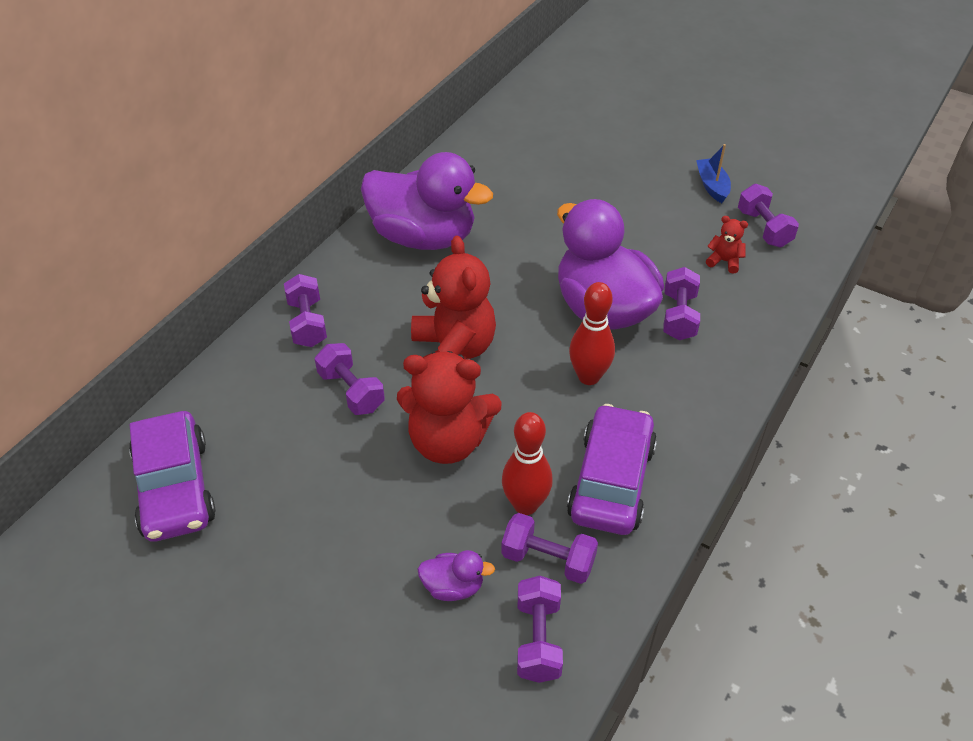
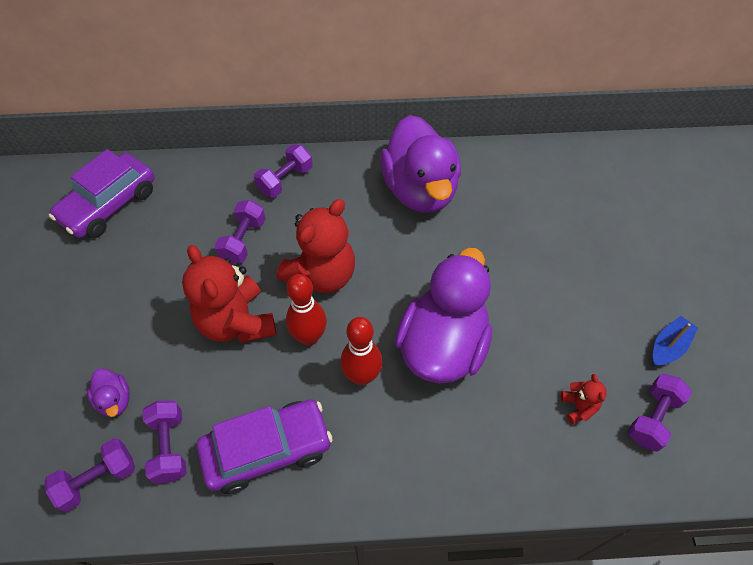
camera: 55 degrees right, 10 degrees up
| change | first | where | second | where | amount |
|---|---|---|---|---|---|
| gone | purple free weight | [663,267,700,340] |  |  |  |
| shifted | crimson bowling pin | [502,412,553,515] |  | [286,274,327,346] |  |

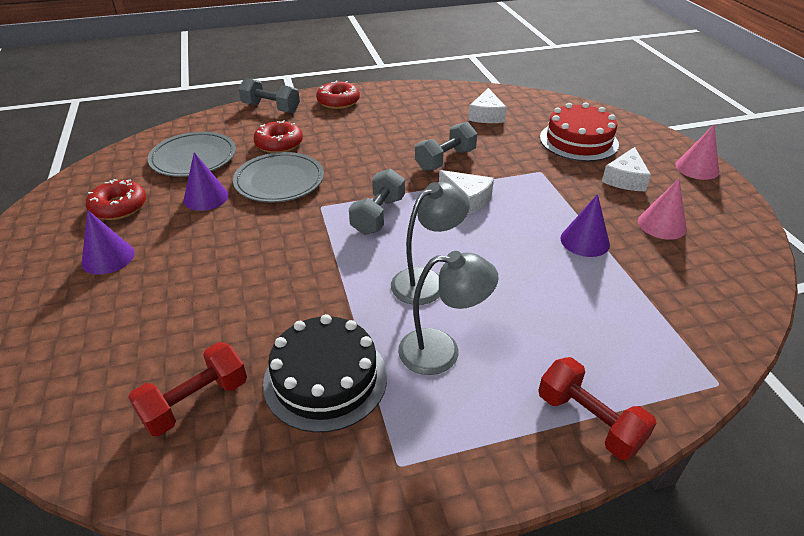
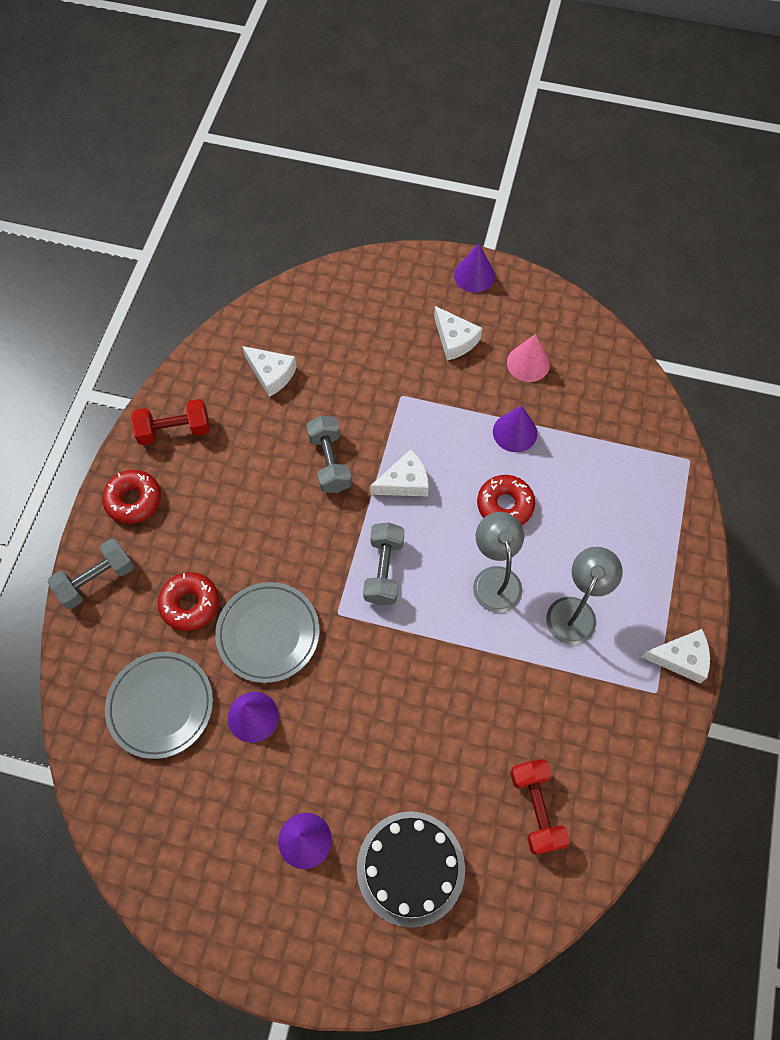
camera: 60 degrees left, 25 degrees up
| change | first | where | second | where | amount |
|---|---|---|---|---|---|
| gone | crimson layer cake | [540,103,619,161] |  |  |  |
| repainted | rose-pink solid cone | [675,125,719,180] | purple solid cone | [454,243,495,293] |  |
| rotated | grey free weight | [349,168,405,235] |  | [363,522,404,605] | 45 degrees clockwise |
| shifted | crimson doughnut | [86,179,146,220] |  | [477,475,535,525] |  |
| shifted | jet-black layer cake | [263,314,387,433] |  | [357,811,465,928] |  |
| shifted | crimson free weight | [538,357,656,460] |  | [131,399,210,445] |  |
| new |  |  | white cheese wedge | [641,629,710,683] |  |

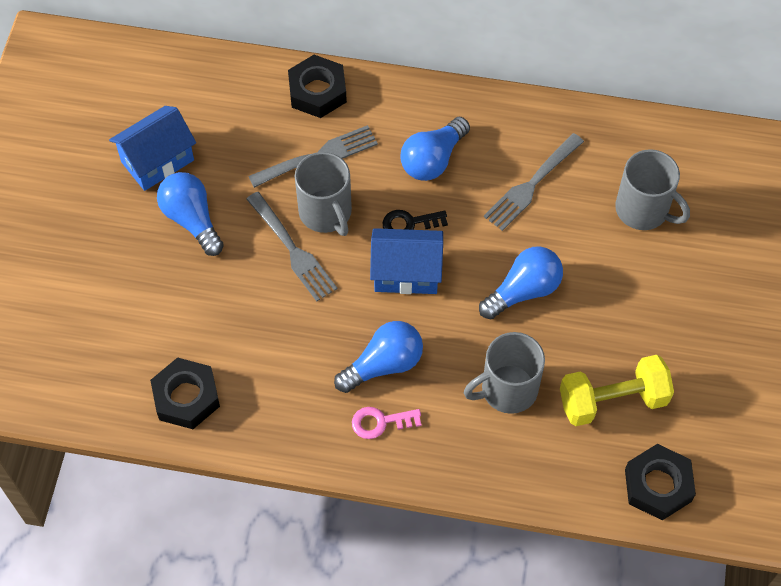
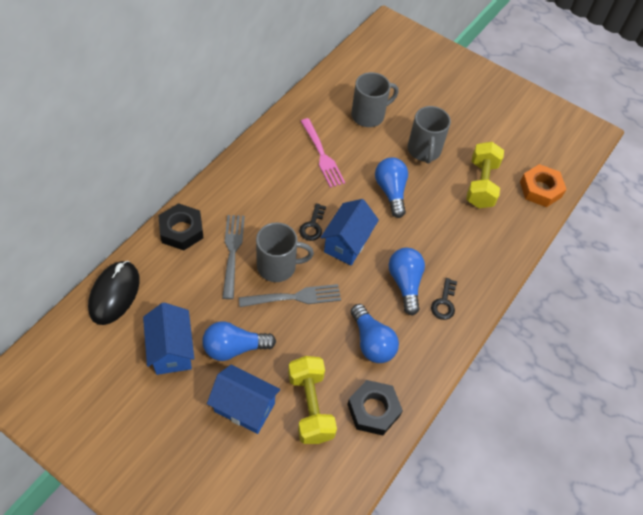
camera: 70 degrees left, 5 degrees down
| change | first | where | second | where | amount |
|---|---|---|---|---|---|
| shifted | cobalt bulb | [400,117,470,181] |  | [351,304,399,363] |  |
| repainted | grey fork | [484,133,584,231] | rose-pink fork | [301,118,345,188] |  |
| shifted | grey mug | [464,332,545,414] |  | [408,106,451,164] |  |
| repainted | rose-pink door key | [352,407,422,439] | jet-black door key | [431,278,457,320] |  |
| repainted | jet-black nut | [625,444,696,520] | bright orange nut | [520,164,567,207] |  |
| new |  |  | jet-black PC mouse | [88,261,140,325] |  |
| new |  |  | bright yellow free weight | [288,356,337,444] |  |
| new |  |  | cobalt toy house | [207,365,280,434] |  |

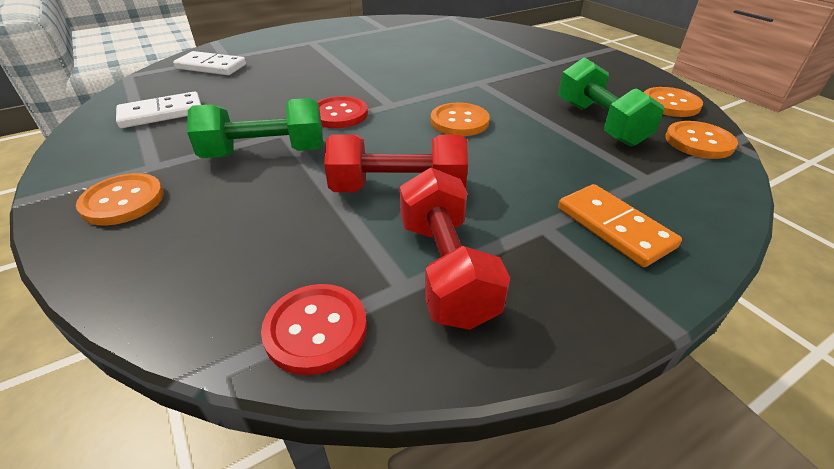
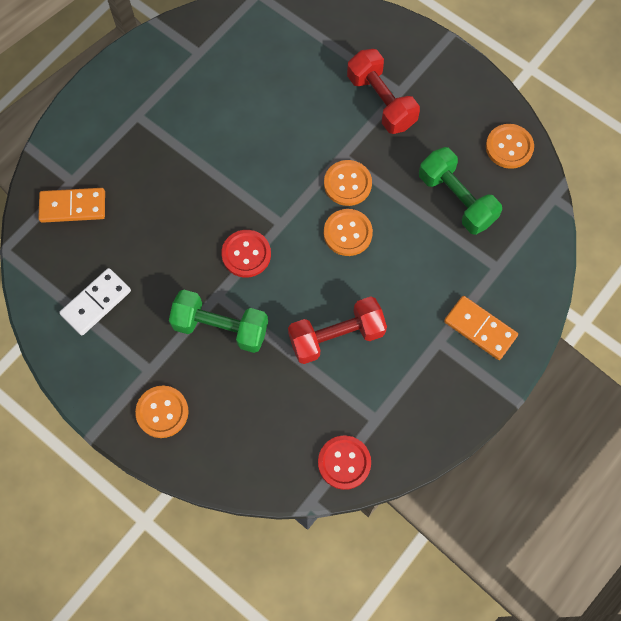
camera: 20 degrees left, 30 degrees up
| change | first | where | second | where | amount |
|---|---|---|---|---|---|
| repainted | white domino tile | [173,51,246,75] | bright orange domino tile | [38,188,105,223] |  |
| rotated | green free weight | [187,98,323,158] |  | [169,290,268,353] | 45 degrees clockwise |
| shifted | bright orange sewing button | [665,121,738,159] |  | [324,160,372,206] |  |
| shifted | crimson free weight | [400,168,510,330] |  | [347,49,420,134] |  |

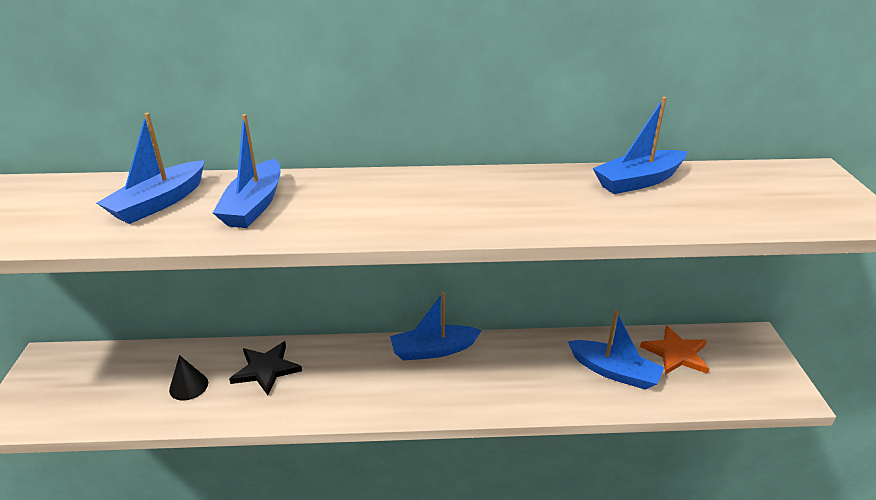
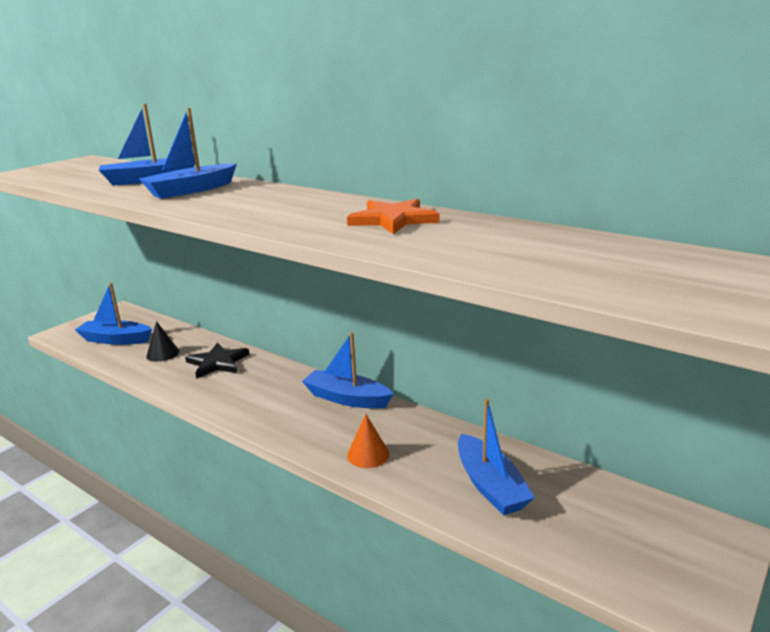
camera: 40 degrees right, 10 degrees down
| change | first | where | second | where | amount |
|---|---|---|---|---|---|
| shifted | cobalt boat | [593,97,687,194] |  | [75,283,152,345] |  |
| shifted | bright orange five-pointed star | [640,325,709,375] |  | [347,199,440,234] |  |
| new |  |  | bright orange solid cone | [347,414,389,468] |  |

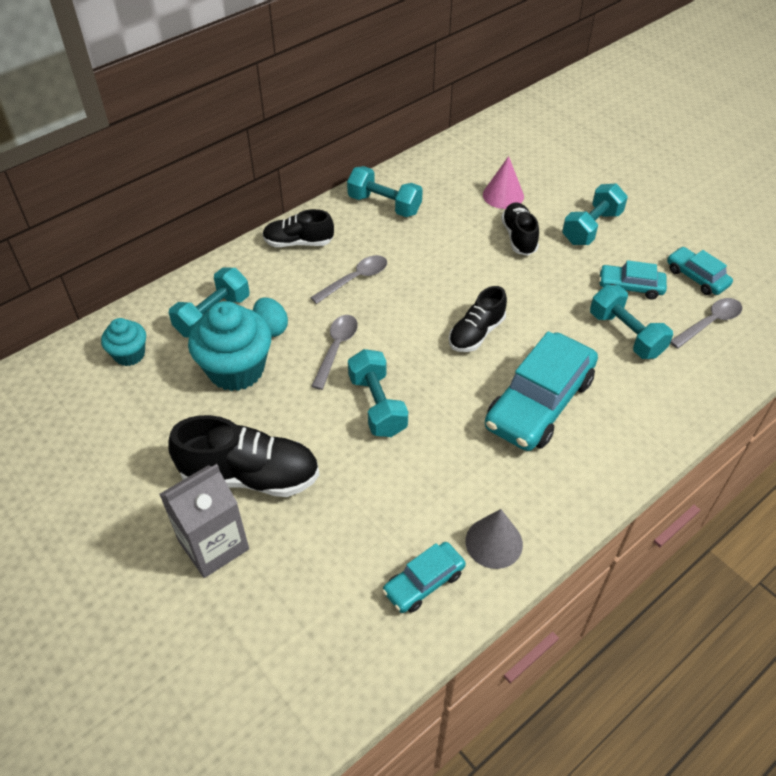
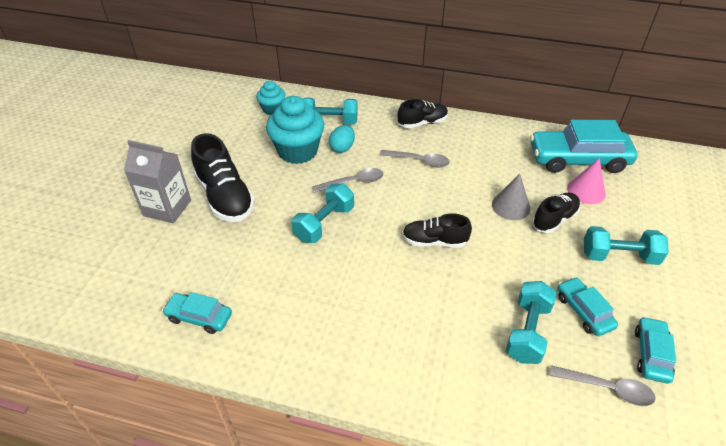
camera: 55 degrees right, 5 degrees down
| change | first | where | second | where | amount |
|---|---|---|---|---|---|
| gone | turquoise free weight | [347,166,423,217] |  |  |  |
| rotated | jet-black sneaker | [262,209,334,247] |  | [398,99,448,128] | 105 degrees clockwise |
| shifted | turquoise automobile | [485,331,598,451] |  | [530,120,638,173] |  |
| shifted | grey solid cone | [465,509,523,569] |  | [492,174,530,220] |  |

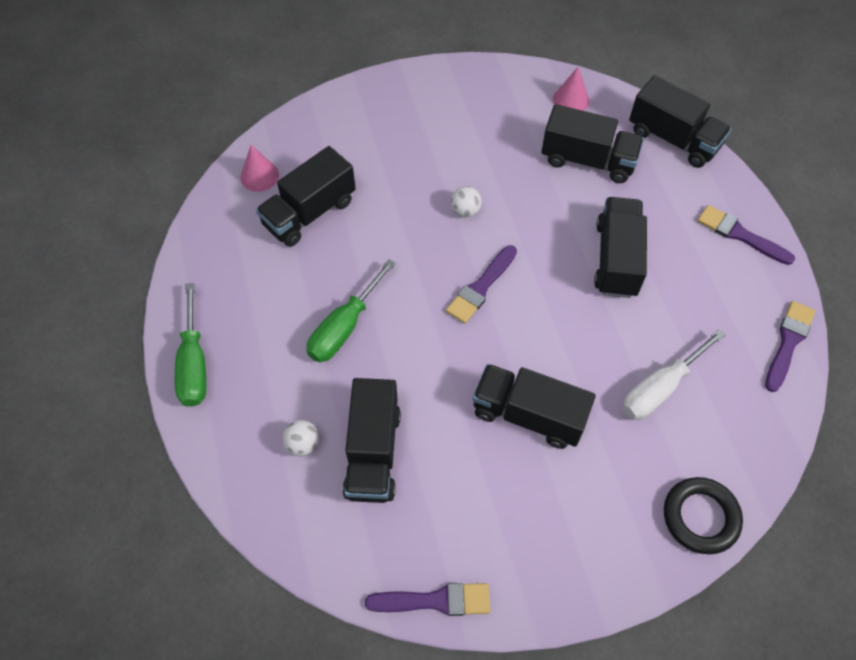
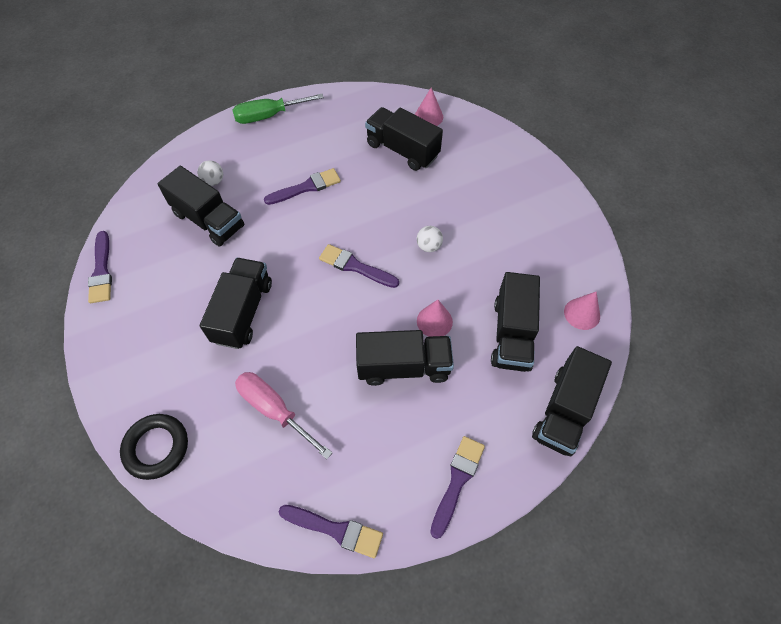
camera: 80 degrees right, 0 degrees up
| change | first | where | second | where | amount |
|---|---|---|---|---|---|
| swapped | green screwdriver | [307,259,396,362] | purple paintbrush | [264,168,341,205] |  |
| repainted | white screwdriver | [622,329,726,420] | rose-pink screwdriver | [235,372,332,459] |  |
| rotated | jet-black truck | [343,378,401,503] |  | [157,166,244,247] | 135 degrees counterclockwise |
| new |  |  | rose-pink solid cone | [417,300,453,337] |  |

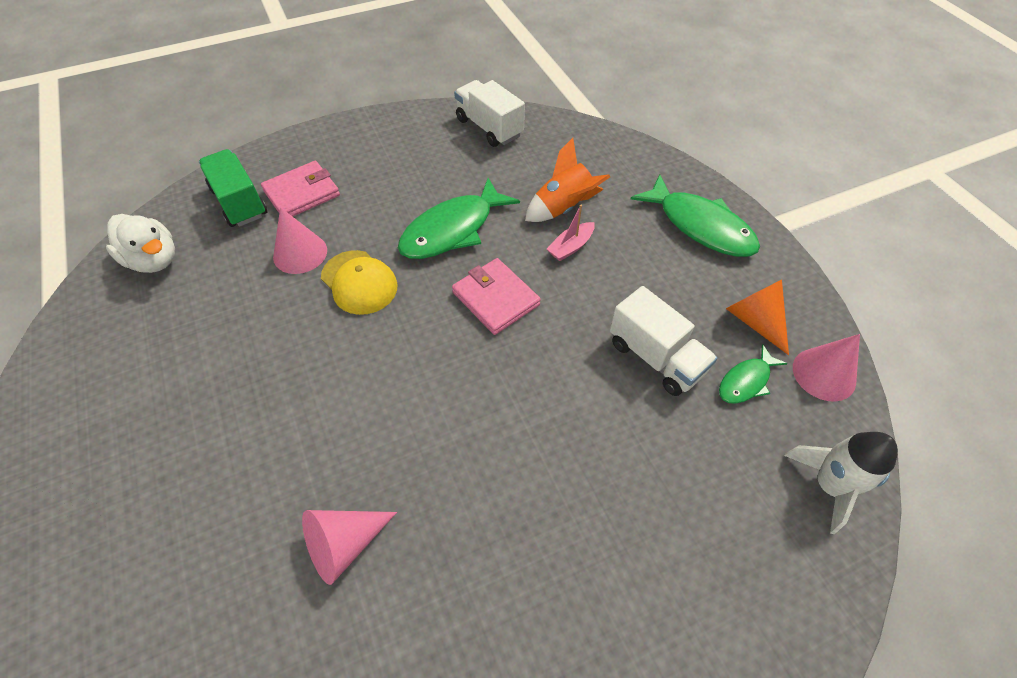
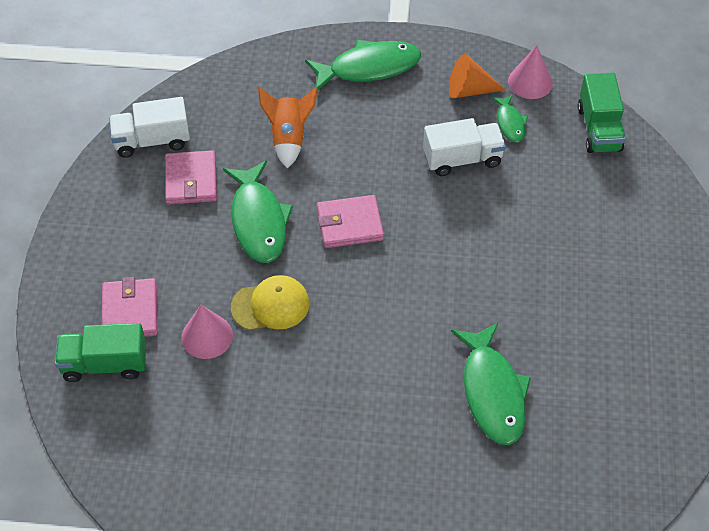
camera: 60 degrees left, 0 degrees up
| change | first | where | second | where | amount |
|---|---|---|---|---|---|
| gone | rose-pink boat | [547,205,595,261] |  |  |  |
| gone | white toy duck | [106,214,175,273] |  |  |  |
| swapped | white toy rocket | [784,432,898,534] | green truck | [578,73,626,153] |  |
| swapped | rose-pink solid cone | [302,510,397,585] | green fish figure | [451,322,531,445] |  |
| new |  |  | rose-pink billfold | [165,150,217,205] |  |

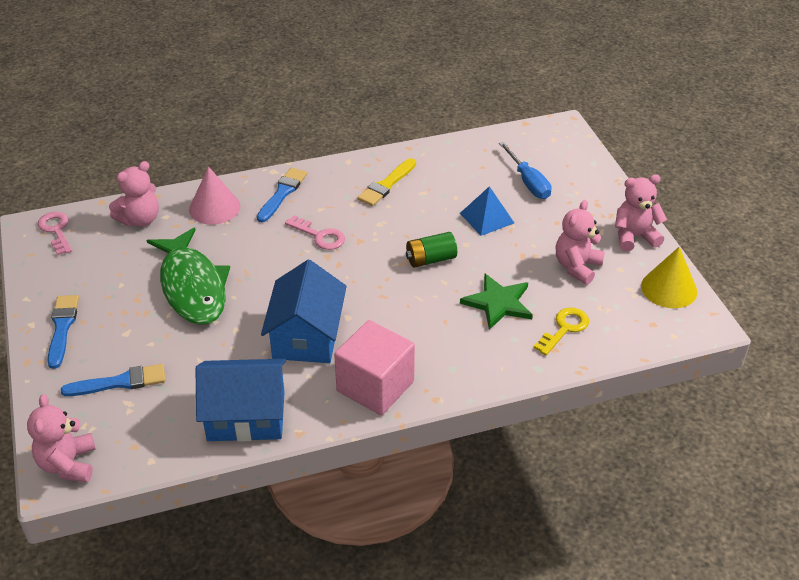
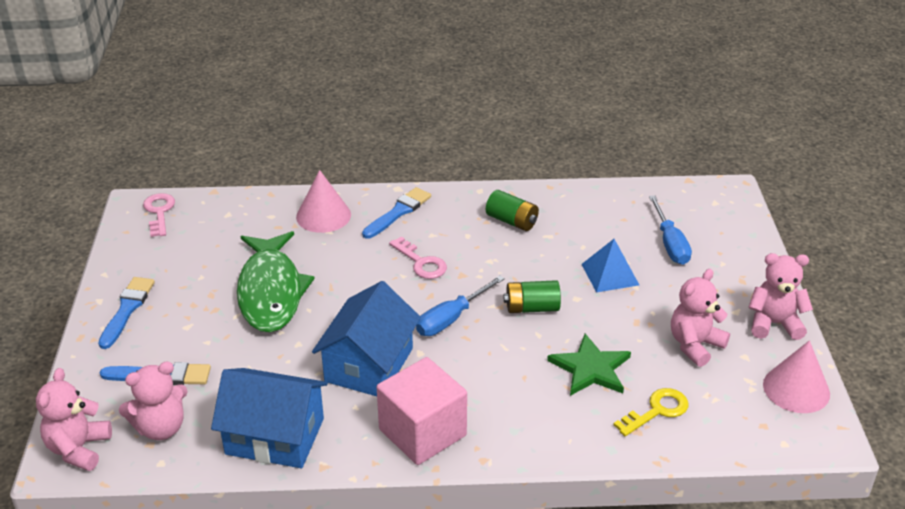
camera: 15 degrees right, 5 degrees down
| change | first | where | second | where | amount |
|---|---|---|---|---|---|
| swapped | bright yellow paintbrush | [358,158,416,206] | green AA battery | [486,190,539,231] |  |
| shifted | rose-pink teddy bear | [109,161,159,227] |  | [119,361,188,440] |  |
| repainted | bright yellow solid cone | [641,247,697,308] | rose-pink solid cone | [763,340,830,413] |  |
| new |  |  | cobalt screwdriver | [416,275,505,336] |  |

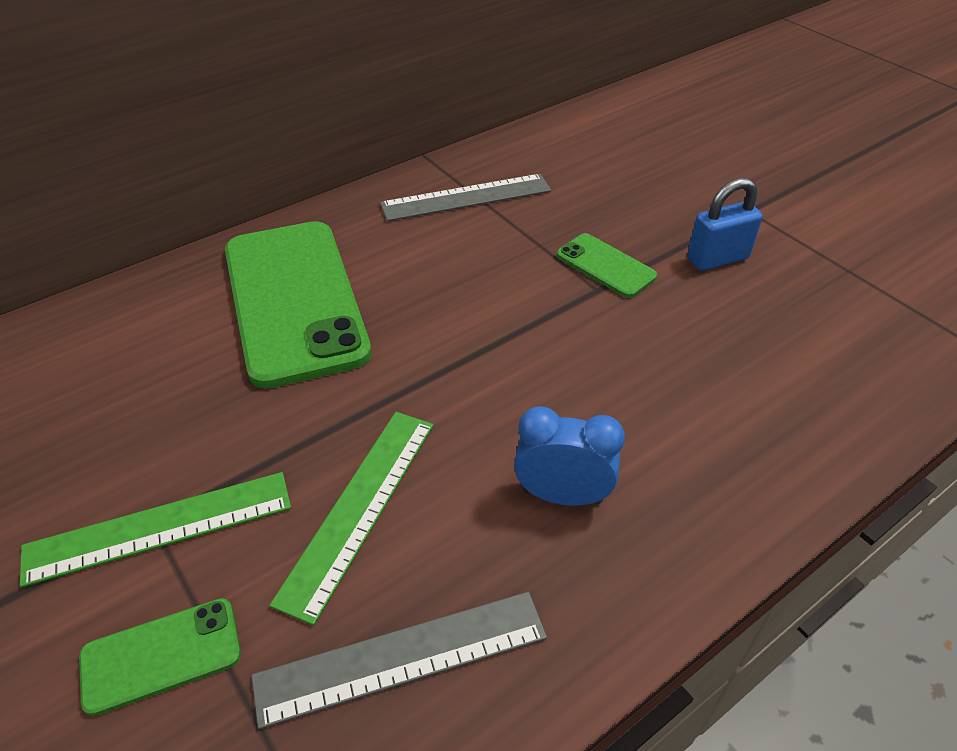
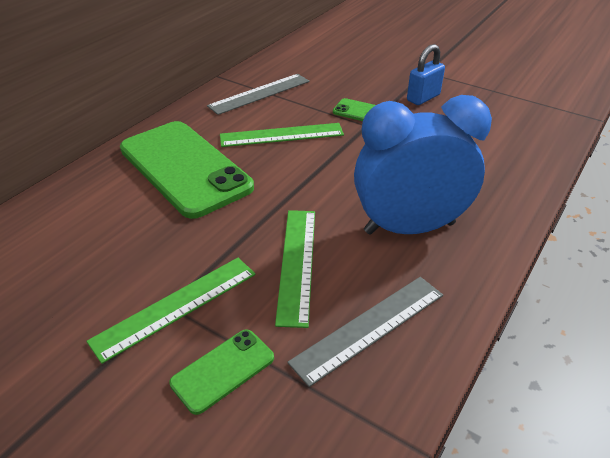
camera: 20 degrees left, 5 degrees down
| change | first | where | second | where | amount |
|---|---|---|---|---|---|
| scaled | cobalt alarm clock | [514,406,625,506] |  | [354,95,492,235] | x1.94 |
| new |  |  | green ruler | [220,123,344,147] |  |

